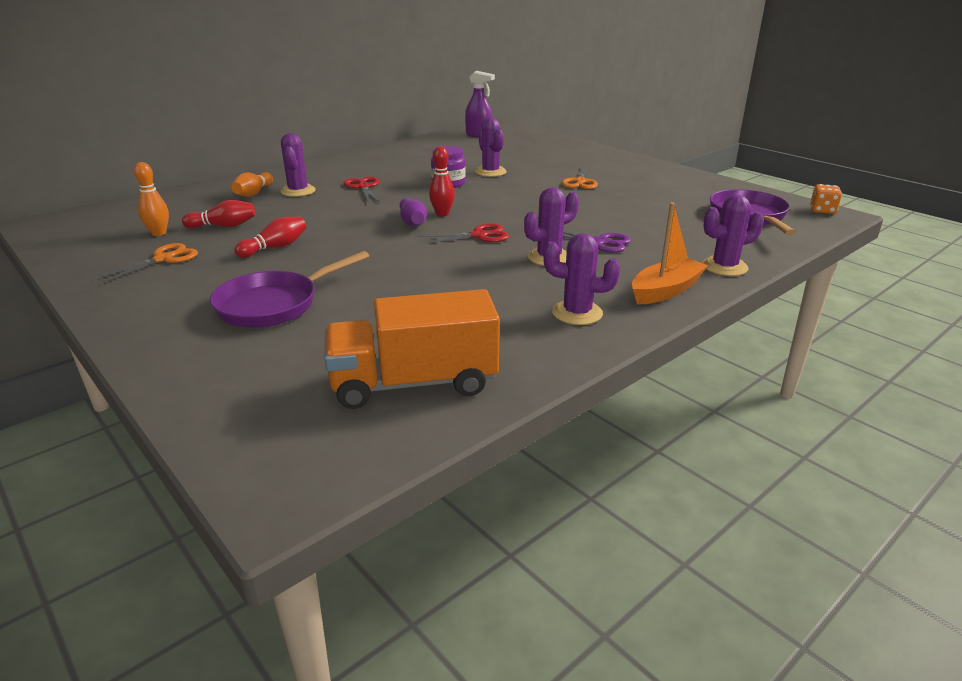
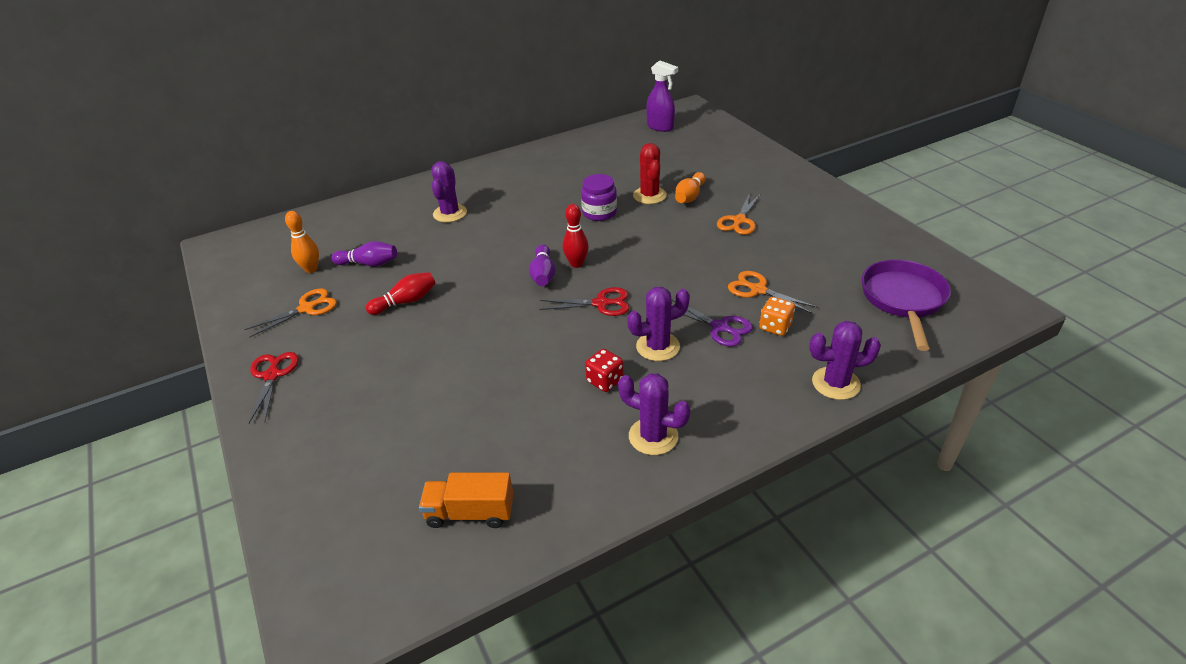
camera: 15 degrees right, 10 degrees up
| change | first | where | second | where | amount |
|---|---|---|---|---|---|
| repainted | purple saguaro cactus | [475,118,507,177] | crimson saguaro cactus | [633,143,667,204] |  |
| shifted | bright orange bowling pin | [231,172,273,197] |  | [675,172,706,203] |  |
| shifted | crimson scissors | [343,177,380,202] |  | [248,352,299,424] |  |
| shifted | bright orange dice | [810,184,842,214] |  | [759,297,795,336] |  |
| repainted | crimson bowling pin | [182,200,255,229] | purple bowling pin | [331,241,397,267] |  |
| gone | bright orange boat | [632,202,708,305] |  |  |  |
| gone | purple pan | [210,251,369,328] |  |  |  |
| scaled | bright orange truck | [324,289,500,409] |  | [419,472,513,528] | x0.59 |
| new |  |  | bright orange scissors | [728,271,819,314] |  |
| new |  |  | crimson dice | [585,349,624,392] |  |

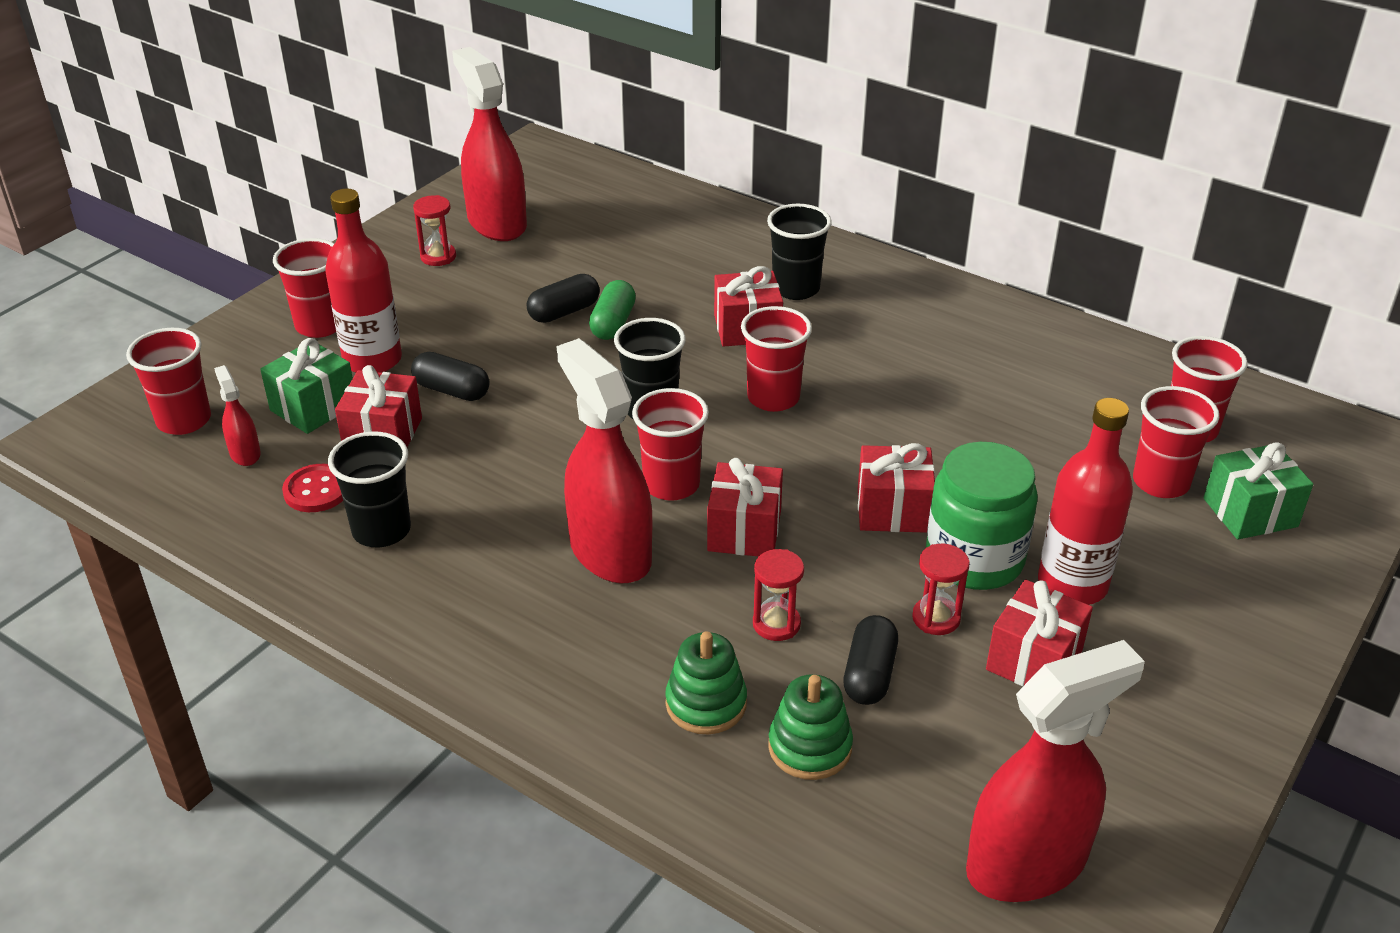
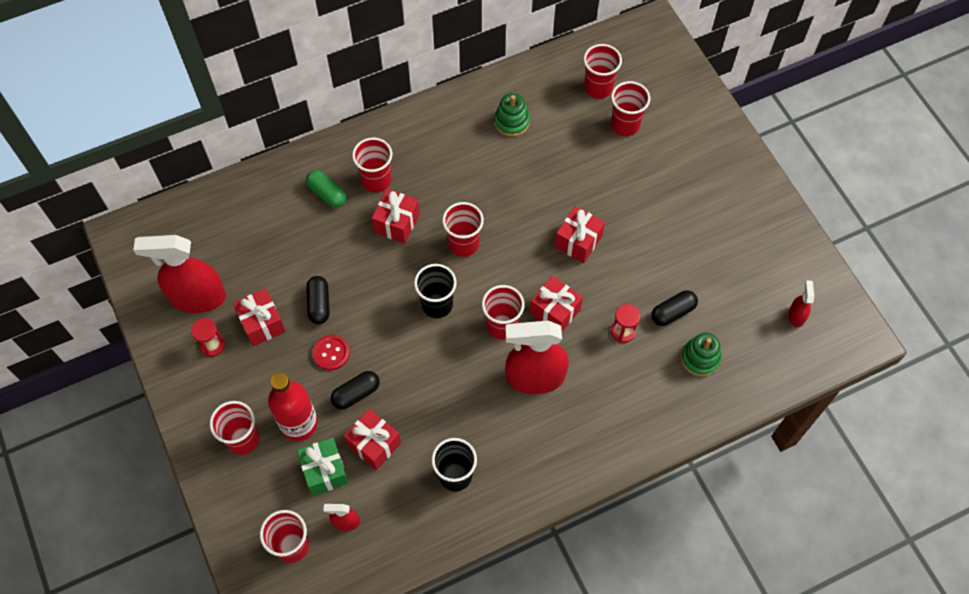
camera: 60 degrees left, 25 degrees up
| change | first | where | second | where | amount |
|---|---|---|---|---|---|
| repainted | jet-black beaker | [767,204,832,300] | crimson beaker | [352,138,392,192] |  |
| shifted | green pill | [589,280,636,340] |  | [306,170,346,208] |  |
| gone | crimson bottle | [1038,398,1133,605] |  |  |  |
| gone | green preserve jar | [926,442,1038,590] |  |  |  |
| gone | green wrapped gift | [1204,442,1313,540] |  |  |  |
| shifted | crimson sewing button | [282,464,343,512] |  | [312,335,350,370] |  |
| gone | crimson sand timer | [912,544,970,635] |  |  |  |
| shifted | crimson wrapped gift | [986,580,1093,686] |  | [233,288,286,346] |  |
| rotated | jet-black pill | [844,615,898,705] |  | [651,290,698,326] | 75 degrees counterclockwise |
| shifted | green ring stacker | [665,631,747,735] |  | [494,93,530,137] |  |
| scaled | crimson spray cleaner | [966,640,1145,902] |  | [789,280,814,327] | x0.45 |

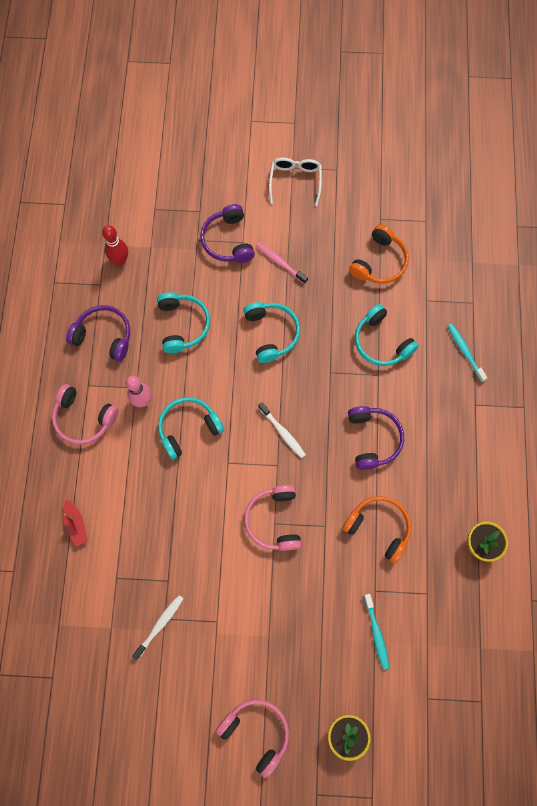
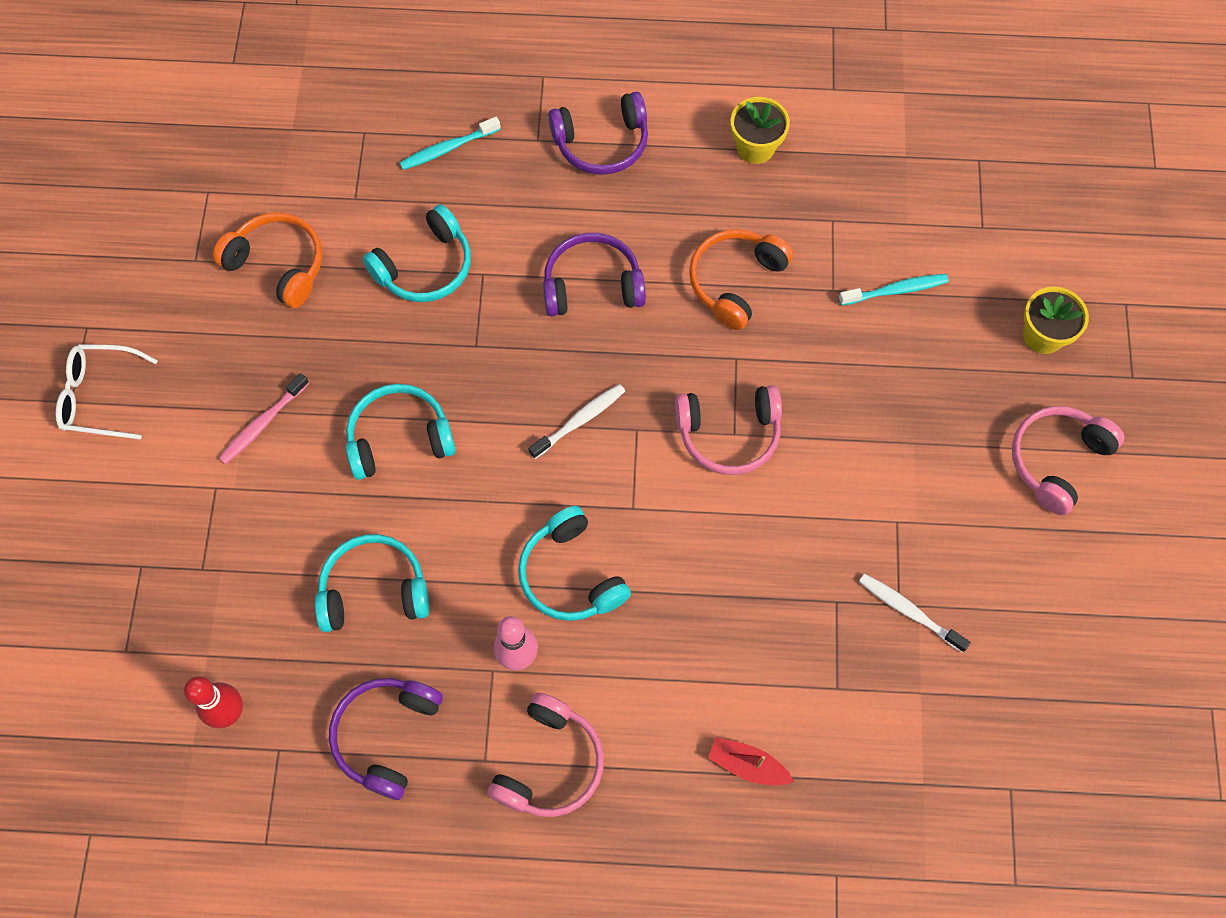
camera: 90 degrees left, 5 degrees down
| change | first | where | second | where | amount |
|---|---|---|---|---|---|
| shifted | purple headset | [200,204,255,263] |  | [548,92,648,175] |  |
| rotated | crimson boat | [63,499,87,547] |  | [708,737,794,785] | 135 degrees counterclockwise |

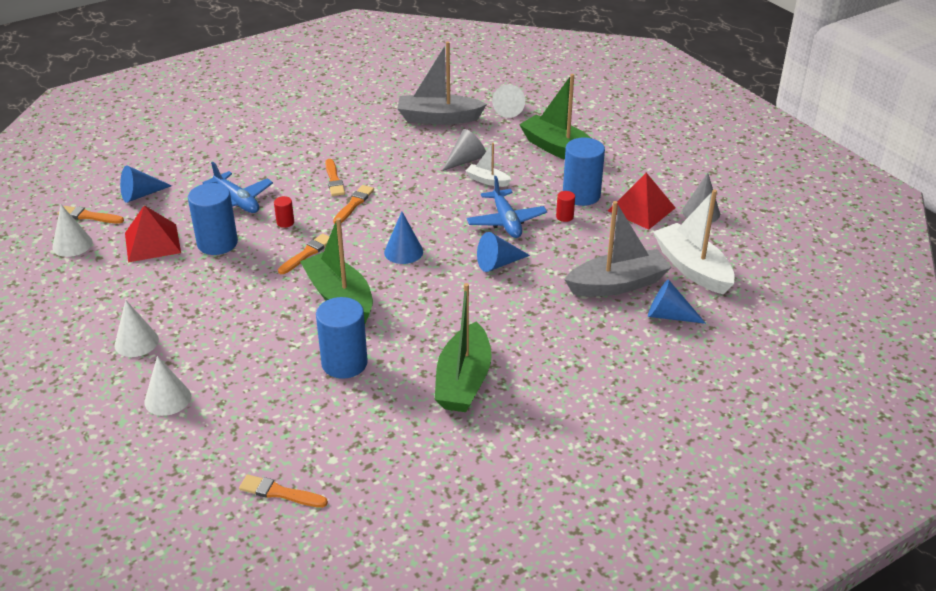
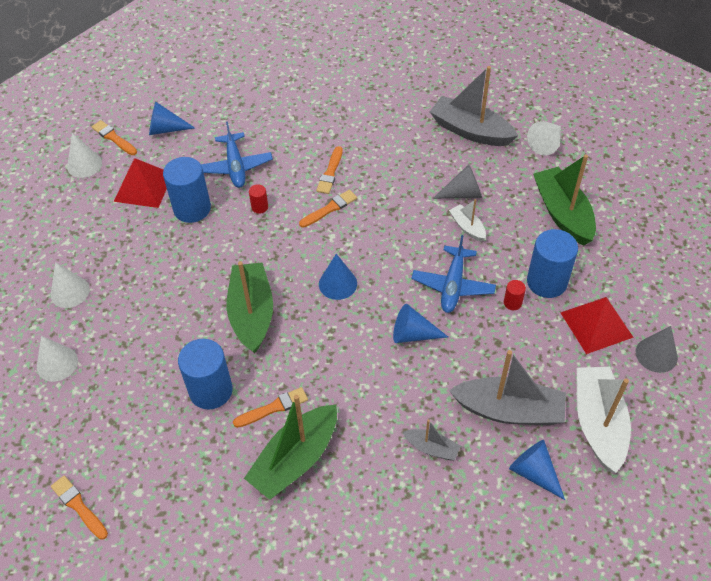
camera: 30 degrees right, 15 degrees up
| change | first | where | second | where | amount |
|---|---|---|---|---|---|
| shifted | bright orange paintbrush | [278,234,329,274] |  | [233,387,308,428] |  |
| new |  |  | grey boat | [403,420,460,460] |  |

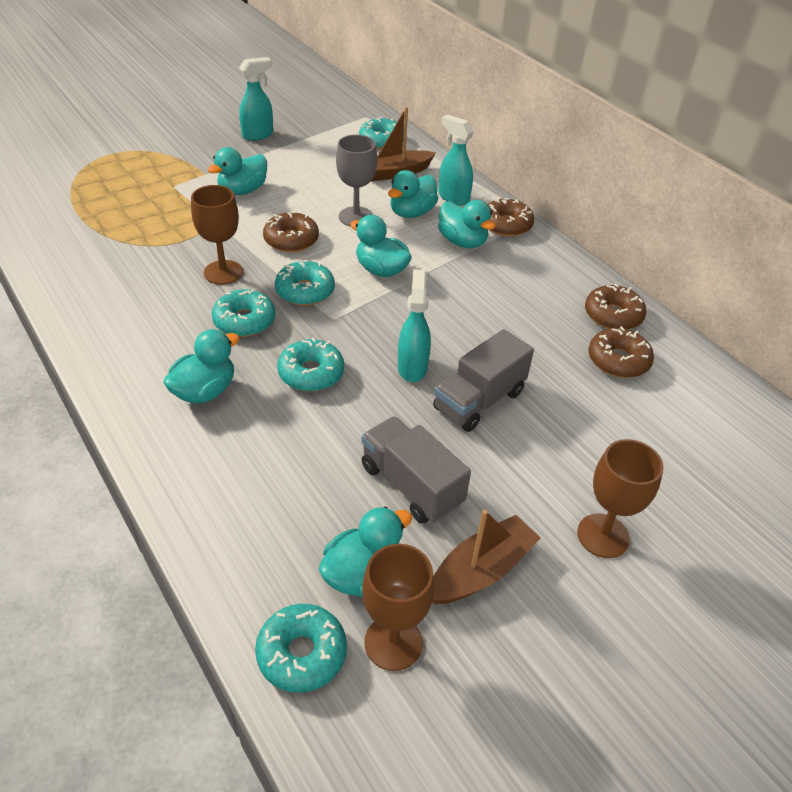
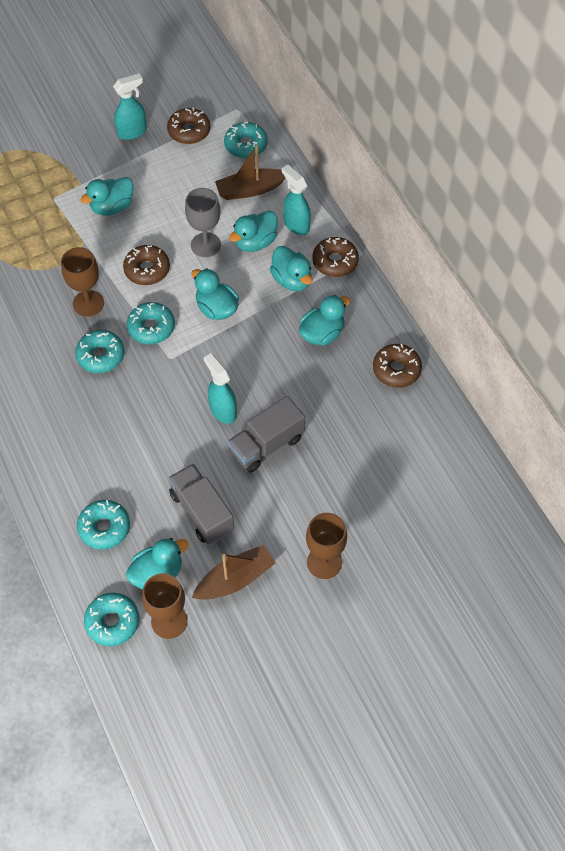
camera: 10 degrees right, 15 degrees up
| change | first | where | second | where | amount |
|---|---|---|---|---|---|
| rotated | turquoise spray cleaner | [398,269,431,382] |  | [204,353,237,424] | 45 degrees counterclockwise |
| shifted | dark brown doughnut | [588,326,654,378] |  | [167,107,210,144] |  |
| shifted | turquoise toy duck | [163,329,239,404] |  | [299,295,350,346] |  |
| shifted | turquoise doughnut | [277,337,344,392] |  | [77,500,130,550] |  |

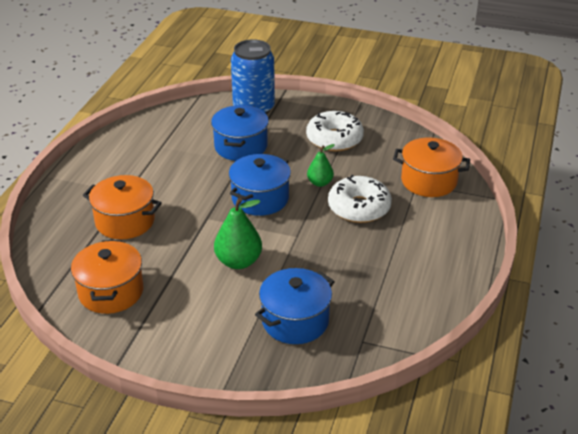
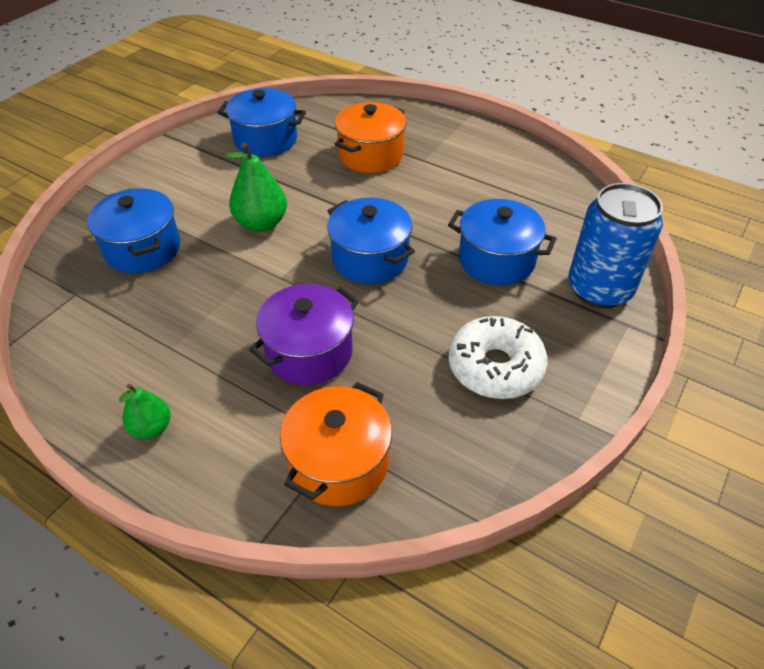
camera: 105 degrees right, 10 degrees up
| change | first | where | second | where | amount |
|---|---|---|---|---|---|
| shifted | green pear fruit | [307,144,335,187] |  | [119,384,171,439] |  |
| swapped | white doughnut | [328,175,392,223] | purple pot | [249,284,359,385] |  |
| repainted | bright orange pot | [71,240,143,314] | cobalt pot | [217,88,306,157] |  |

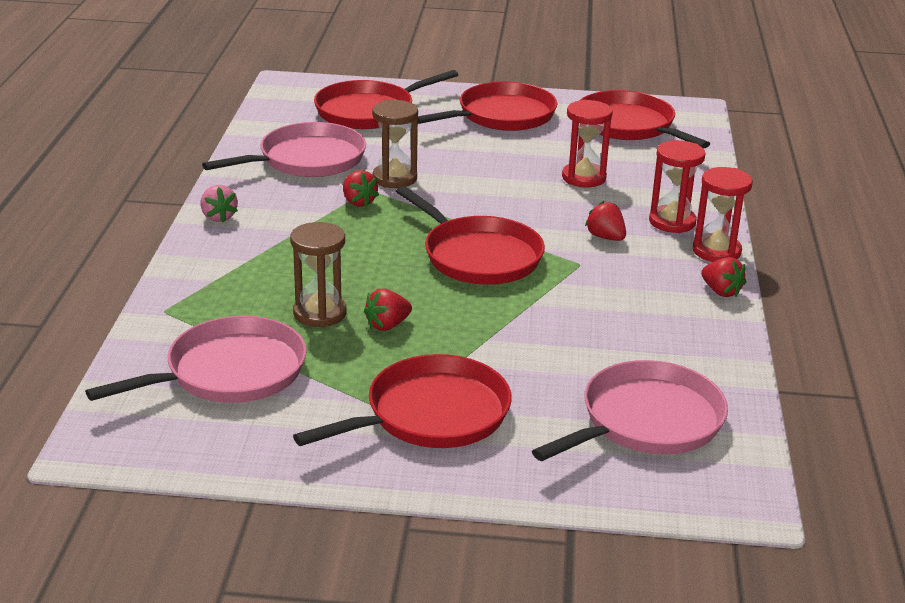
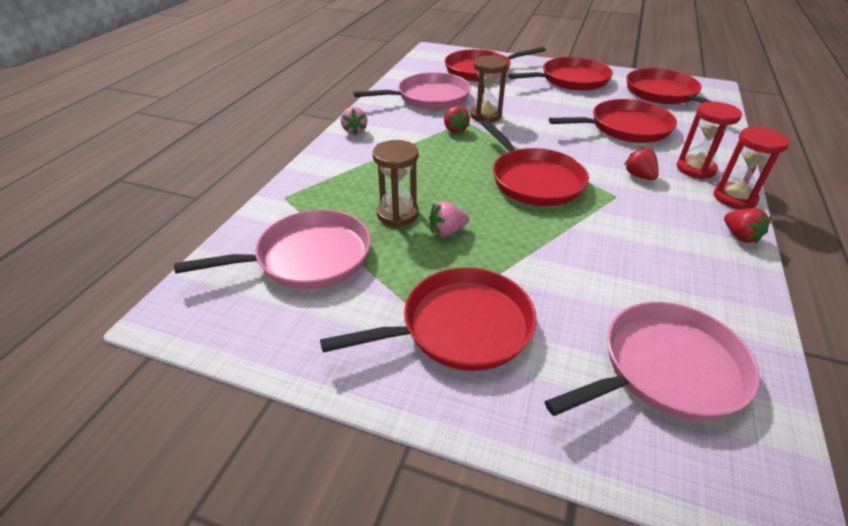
camera: 15 degrees right, 10 degrees up
| change | first | where | second | where | amount |
|---|---|---|---|---|---|
| swapped | crimson sand timer | [562,100,613,187] | crimson pan | [549,99,677,143] |  |
| repainted | crimson toy strawberry | [364,289,412,331] | rose-pink toy strawberry | [429,201,469,237] |  |

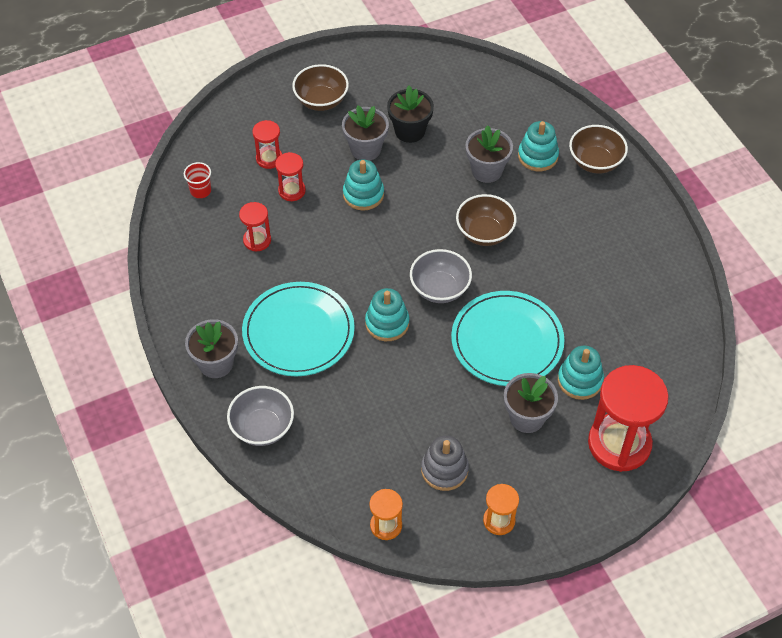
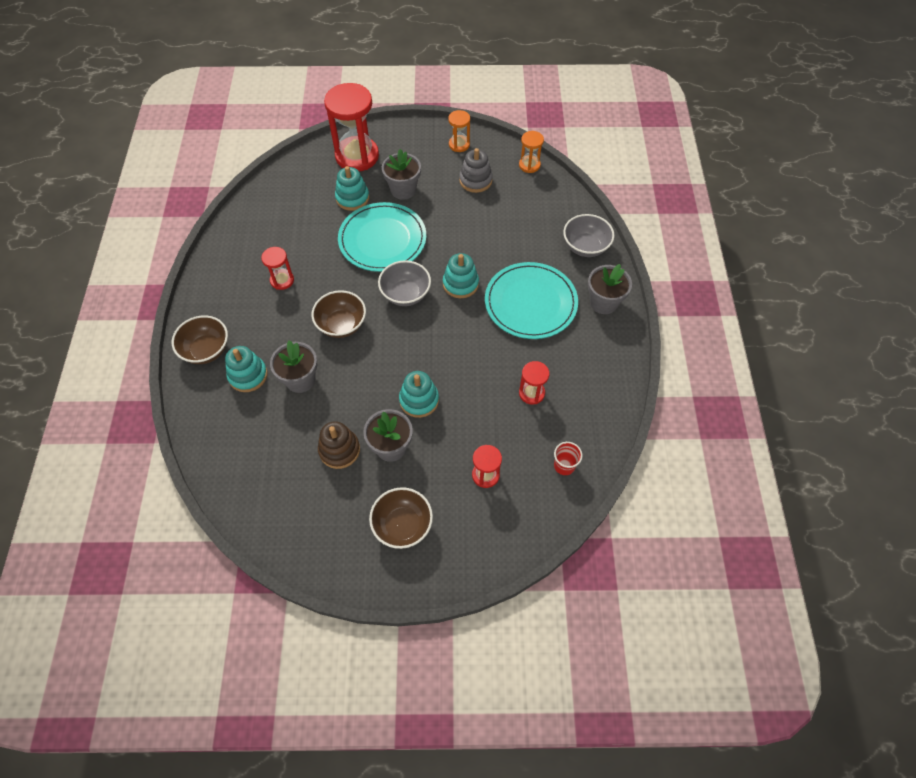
camera: 155 degrees left, 5 degrees up
| change | first | where | second | where | amount |
|---|---|---|---|---|---|
| swapped | jet-black flower pot | [387,86,434,143] | dark brown ring stacker | [318,421,360,469] |  |
| shifted | crimson sand timer | [275,152,306,201] |  | [261,247,294,290] |  |

